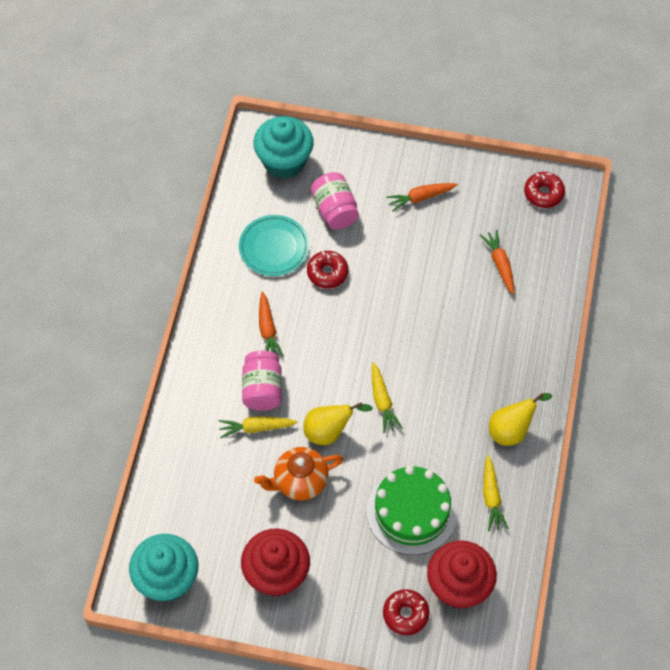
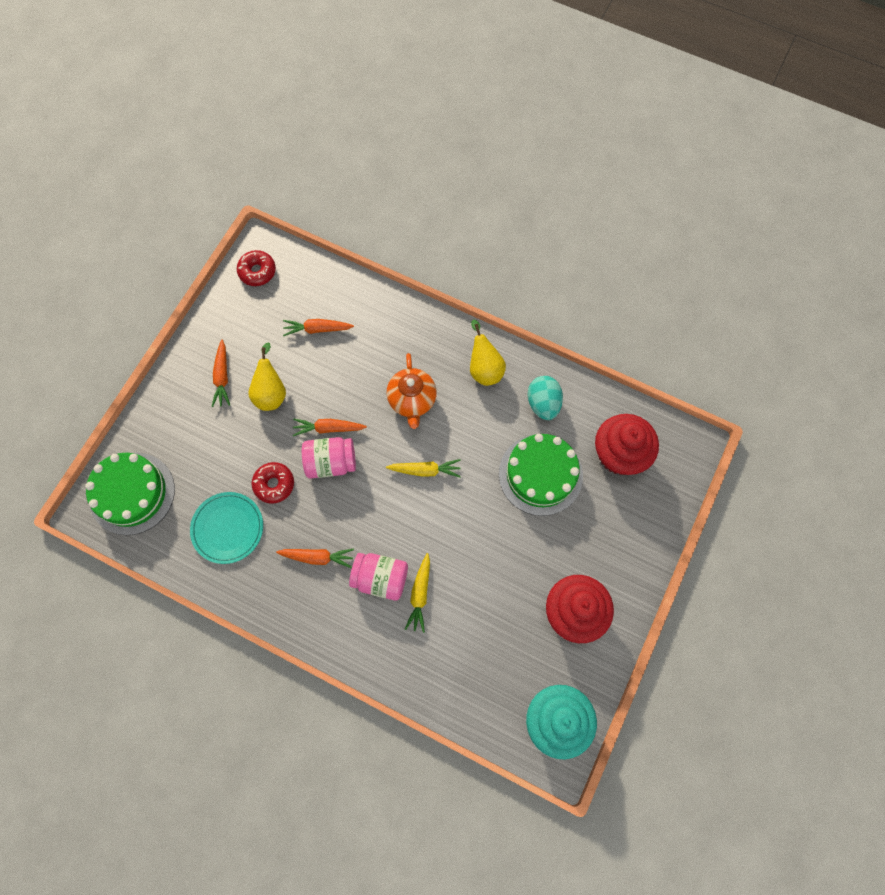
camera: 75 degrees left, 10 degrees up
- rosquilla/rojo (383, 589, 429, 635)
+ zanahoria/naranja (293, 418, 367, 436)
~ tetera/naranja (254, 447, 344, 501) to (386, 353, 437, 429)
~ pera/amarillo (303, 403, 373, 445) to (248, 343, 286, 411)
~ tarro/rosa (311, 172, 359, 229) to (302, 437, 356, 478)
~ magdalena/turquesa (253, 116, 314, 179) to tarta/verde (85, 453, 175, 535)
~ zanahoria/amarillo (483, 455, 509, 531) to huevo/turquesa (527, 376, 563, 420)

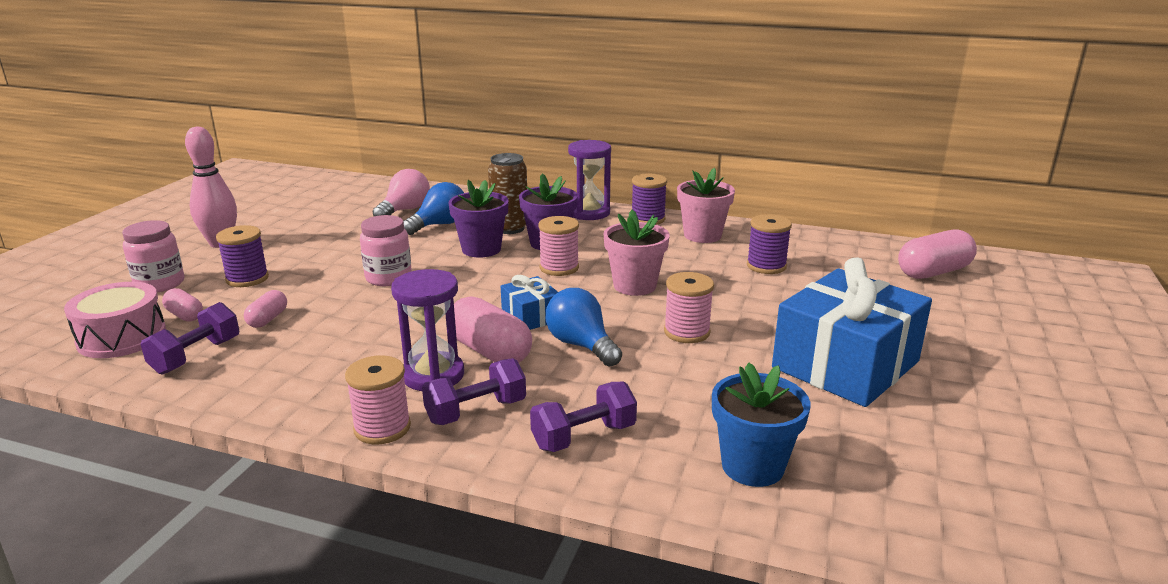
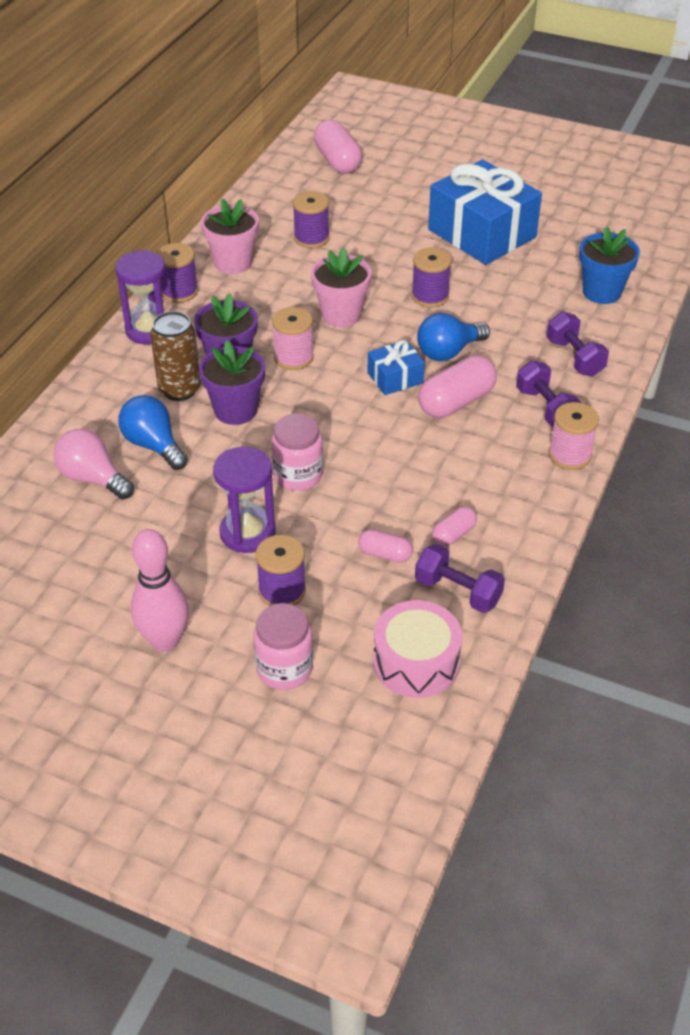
camera: 85 degrees left, 20 degrees up
~ cápsula/rosa (162, 288, 203, 322) to (432, 506, 477, 547)
~ reloj de arena/morado (391, 269, 464, 391) to (213, 447, 276, 553)
~ carrete/rosa (664, 272, 714, 343) to carrete/morado (411, 247, 452, 308)

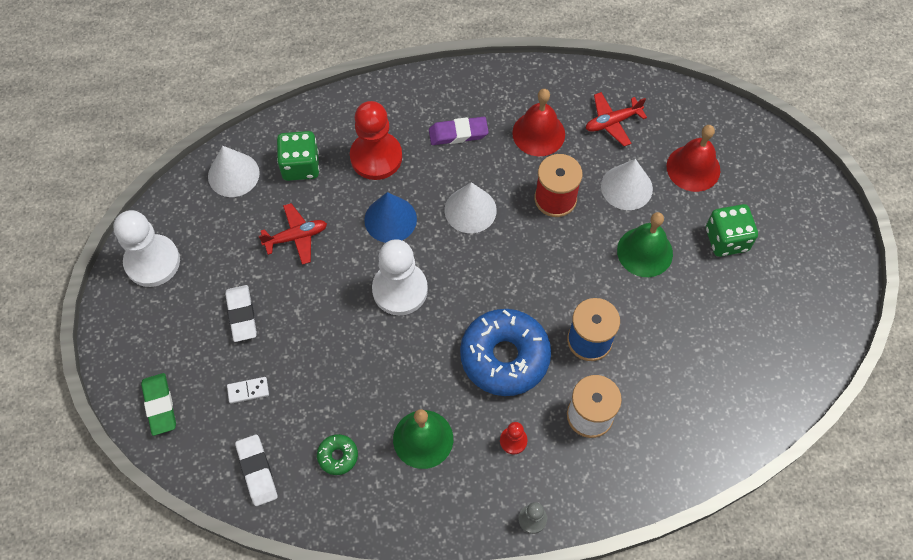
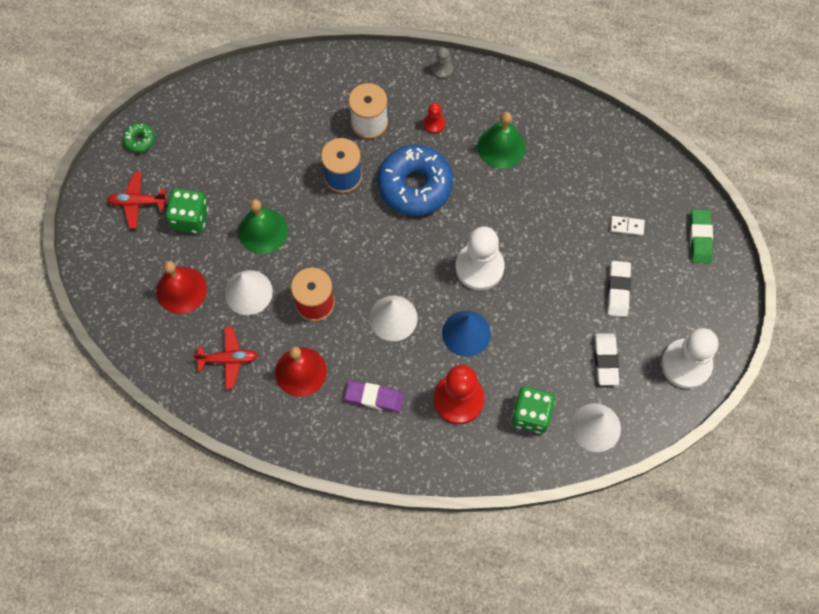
camera: 160 degrees left, 5 degrees up
~ goma de borrar/blanco (235, 434, 278, 506) to (594, 333, 619, 385)
~ avión/rojo (259, 203, 327, 265) to (107, 172, 167, 229)
~ rosquilla/verde (317, 434, 358, 475) to (122, 123, 155, 153)

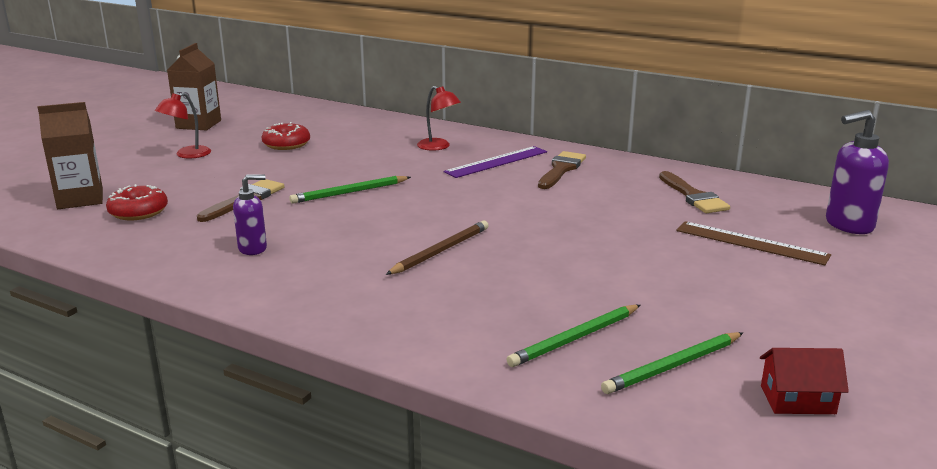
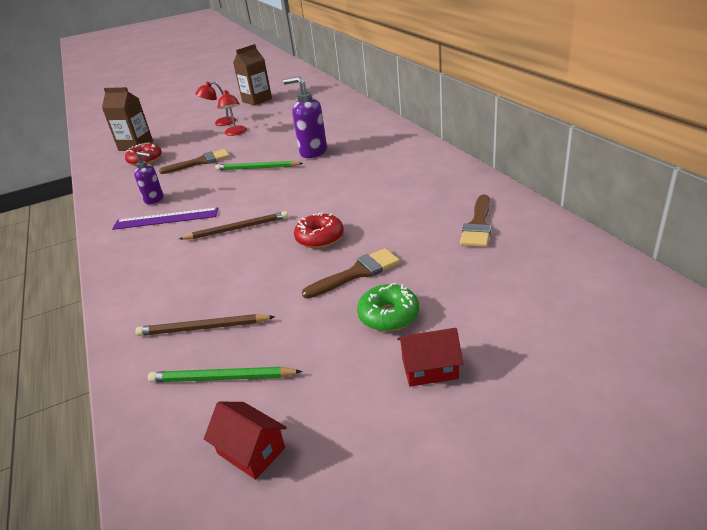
camera: 40 degrees right, 10 degrees up
- regla/marrón (676, 221, 831, 265)
+ rosquilla/verde (357, 283, 419, 331)
+ casa/rojo (397, 328, 464, 387)
~ rosquilla/rojo (262, 122, 310, 150) to (294, 213, 344, 248)
~ lámpara/rojo (417, 86, 461, 151) to (217, 90, 247, 136)
~ regla/morado (444, 146, 547, 178) to (112, 207, 219, 230)
~ pincel/marrón (538, 151, 586, 189) to (302, 248, 400, 299)
~ dispensador de jabón/morado (826, 110, 889, 234) to (283, 76, 327, 158)
~ lápiz/verde (506, 305, 640, 367) to lápiz/marrón (135, 314, 275, 336)

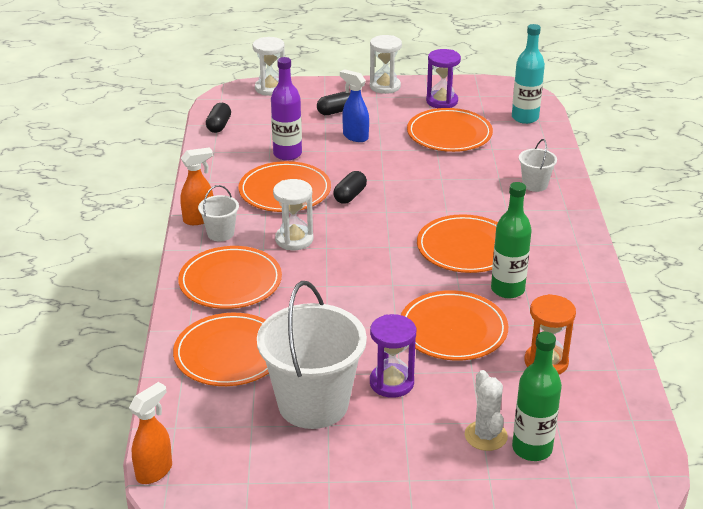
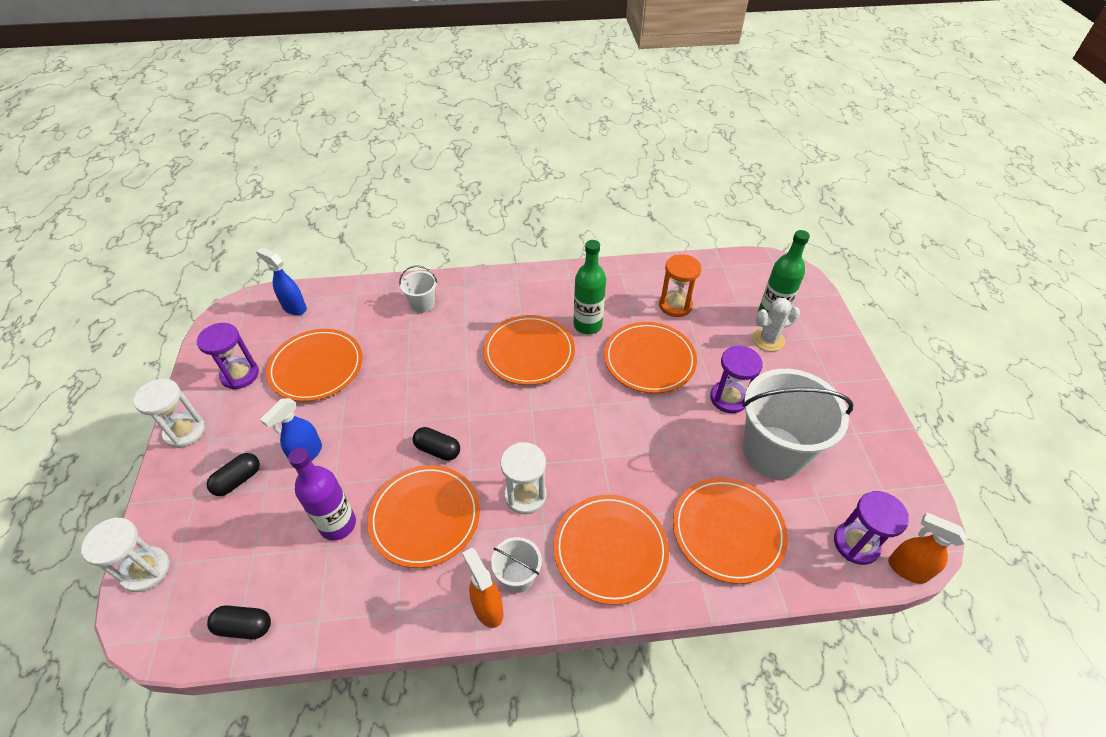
camera: 95 degrees left, 15 degrees up
+ reloj de arena/morado (834, 491, 909, 565)
~ botella/turquesa (512, 24, 545, 124) to pulverizador/azul (256, 247, 307, 315)
~ cápsula/negro (317, 92, 350, 115) = (207, 453, 260, 496) 75 degrees clockwise

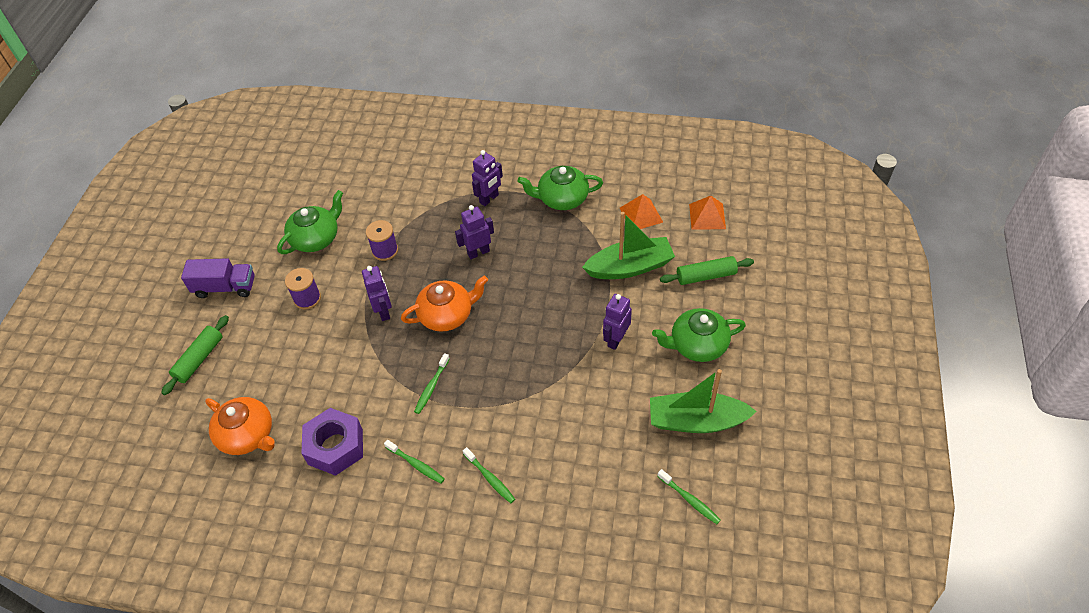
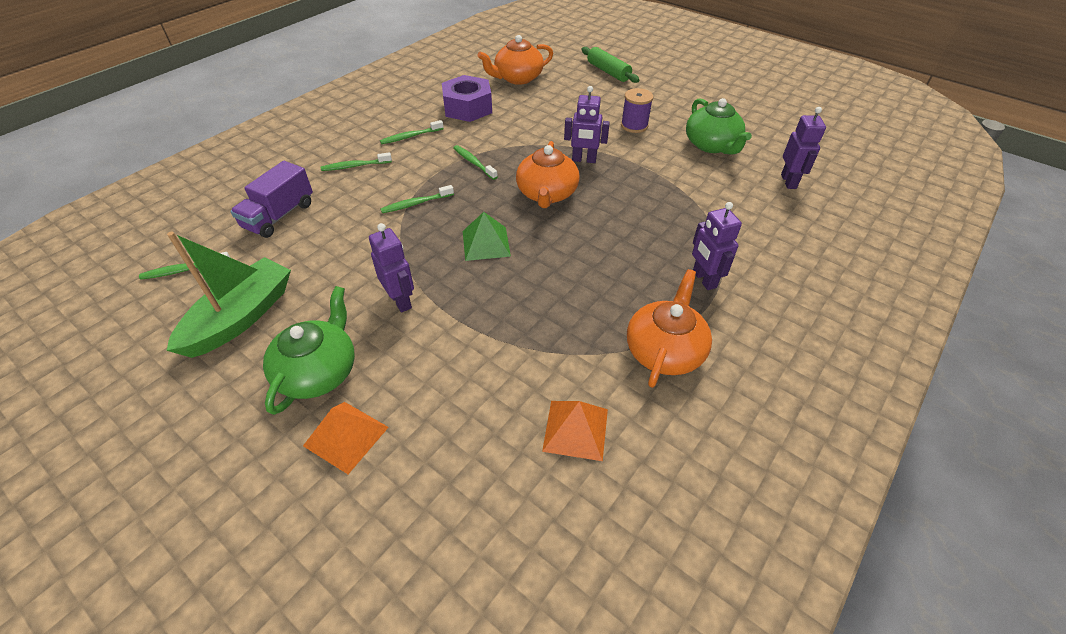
camera: 115 degrees right, 5 degrees down
- carrete/morado (366, 220, 398, 261)
- barco/verde (582, 212, 675, 279)
- rodillo/verde (660, 256, 754, 285)
+ cepillo de dientes/verde (380, 185, 454, 213)
+ pirámide/verde (463, 212, 511, 261)
~ camión/morado (181, 258, 255, 298) to (230, 161, 313, 238)
~ robot/morado (455, 205, 494, 259) to (781, 107, 826, 189)
~ pirámide/naranja (689, 196, 726, 229) to (303, 402, 389, 474)
~ tetera/verde (518, 166, 603, 210) to tetera/naranja (627, 269, 712, 388)

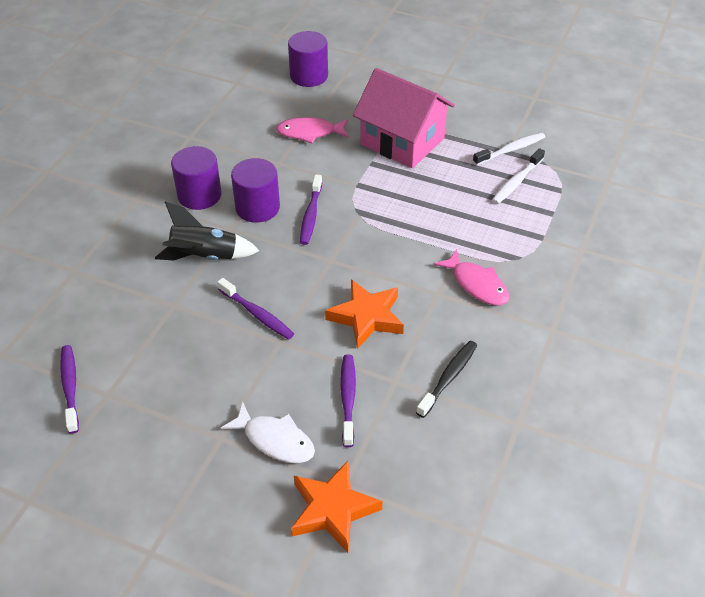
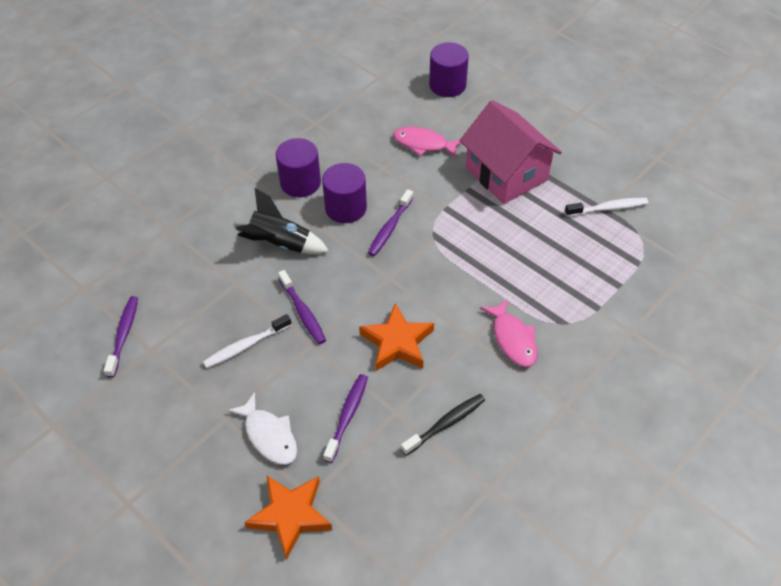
camera: 20 degrees right, 5 degrees up
~ cepillo de dientes/blanco (492, 148, 545, 204) to (203, 314, 291, 368)

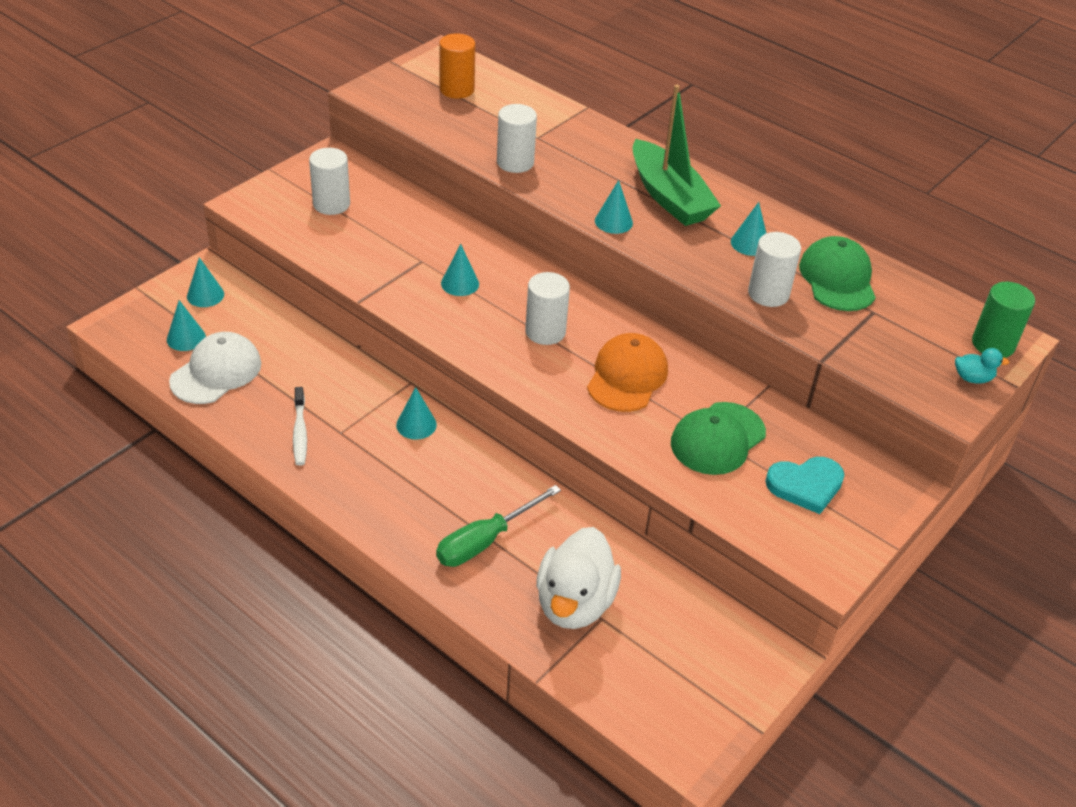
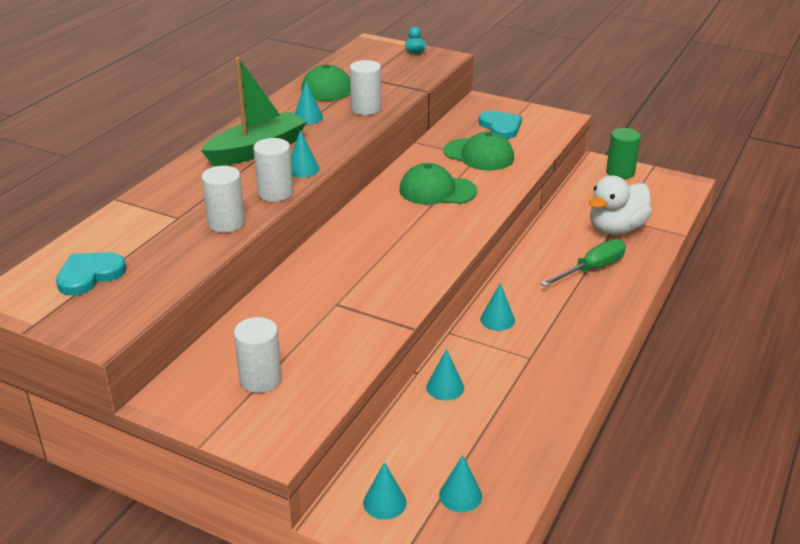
camera: 100 degrees left, 10 degrees down
- gorra/blanco (169, 332, 261, 404)
- cepillo de dientes/blanco (293, 387, 307, 466)
~ cono/turquesa (441, 244, 479, 296) to (426, 349, 464, 400)
~ cilindro/blanco (525, 272, 570, 345) to (253, 138, 293, 202)
~ cilindro/verde (972, 282, 1035, 358) to (606, 128, 641, 179)
~ cilindro/naranja (439, 34, 475, 99) to corazón/turquesa (56, 252, 126, 296)
~ gorra/naranja (587, 333, 668, 412) to gorra/verde (400, 163, 477, 205)
~ destornillador/verde (436, 485, 561, 567) = (540, 239, 626, 287) 75 degrees counterclockwise
~ pato/blanco (536, 527, 621, 629) = (589, 175, 652, 235) 135 degrees clockwise

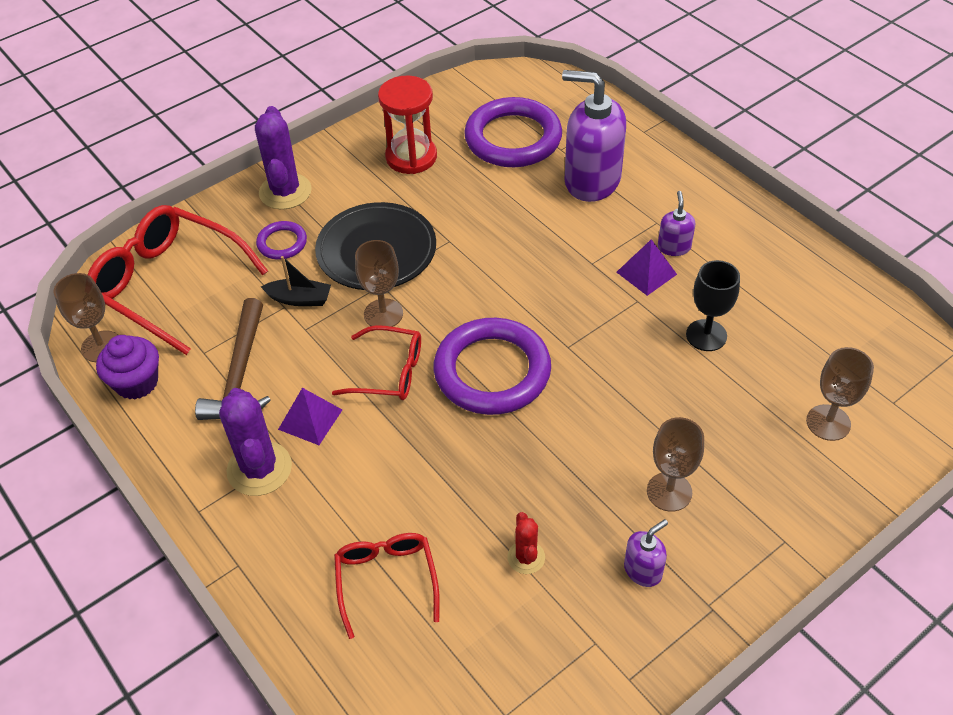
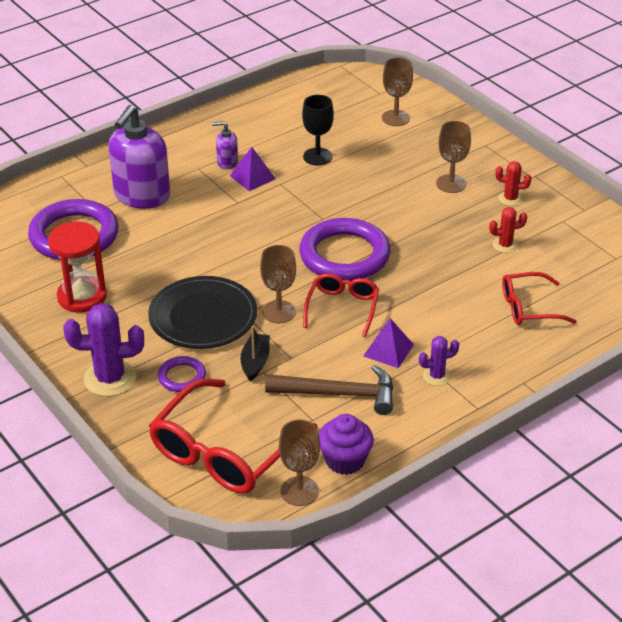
camera: 90 degrees left, 10 degrees down
~ dispensador de jabón/morado (624, 519, 668, 587) to cactus/rojo (495, 161, 531, 206)
~ cactus/morado (219, 388, 292, 496) = (419, 336, 459, 386) x0.54

